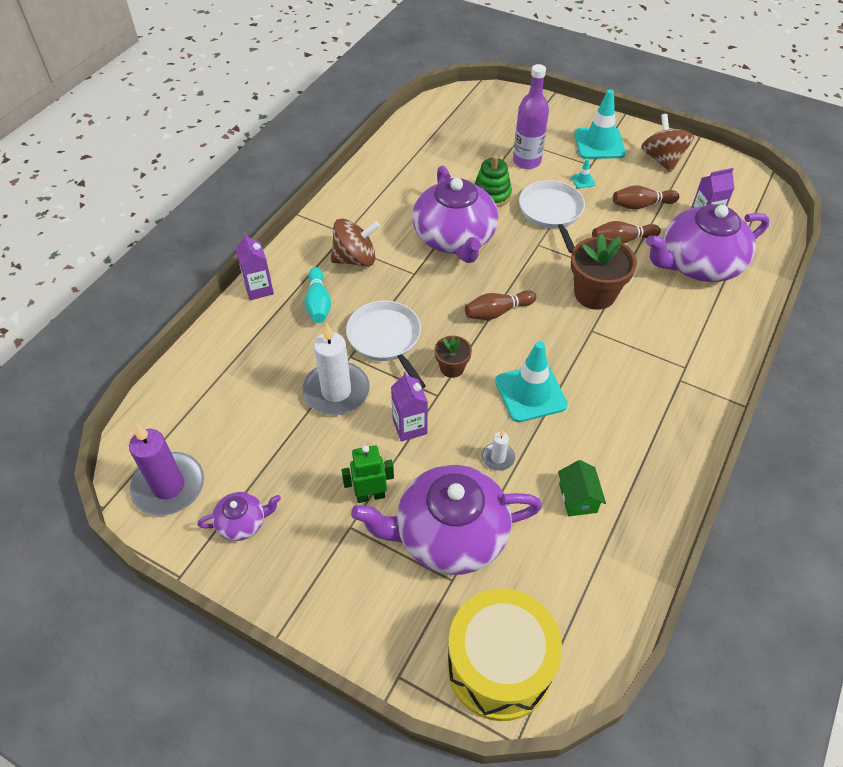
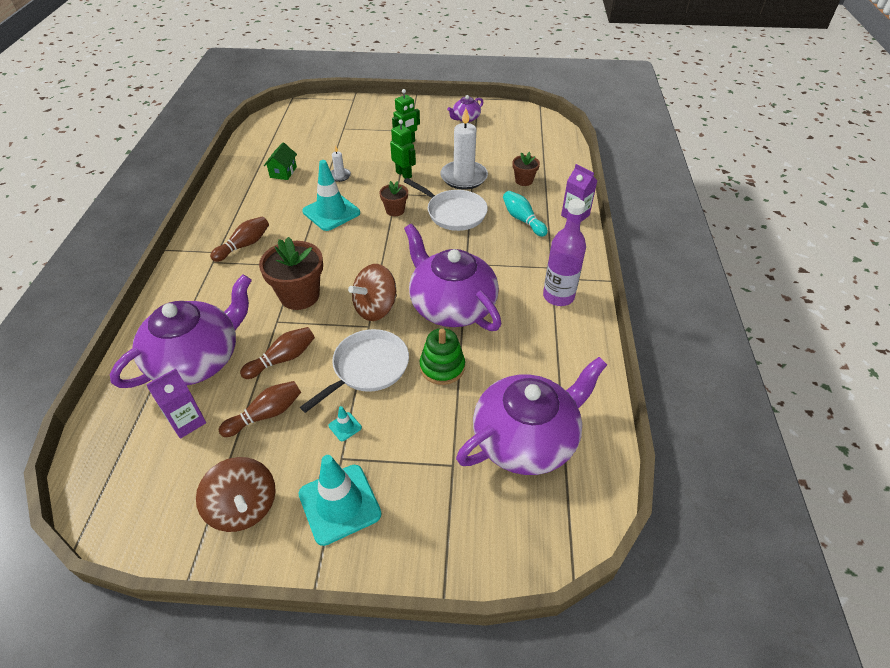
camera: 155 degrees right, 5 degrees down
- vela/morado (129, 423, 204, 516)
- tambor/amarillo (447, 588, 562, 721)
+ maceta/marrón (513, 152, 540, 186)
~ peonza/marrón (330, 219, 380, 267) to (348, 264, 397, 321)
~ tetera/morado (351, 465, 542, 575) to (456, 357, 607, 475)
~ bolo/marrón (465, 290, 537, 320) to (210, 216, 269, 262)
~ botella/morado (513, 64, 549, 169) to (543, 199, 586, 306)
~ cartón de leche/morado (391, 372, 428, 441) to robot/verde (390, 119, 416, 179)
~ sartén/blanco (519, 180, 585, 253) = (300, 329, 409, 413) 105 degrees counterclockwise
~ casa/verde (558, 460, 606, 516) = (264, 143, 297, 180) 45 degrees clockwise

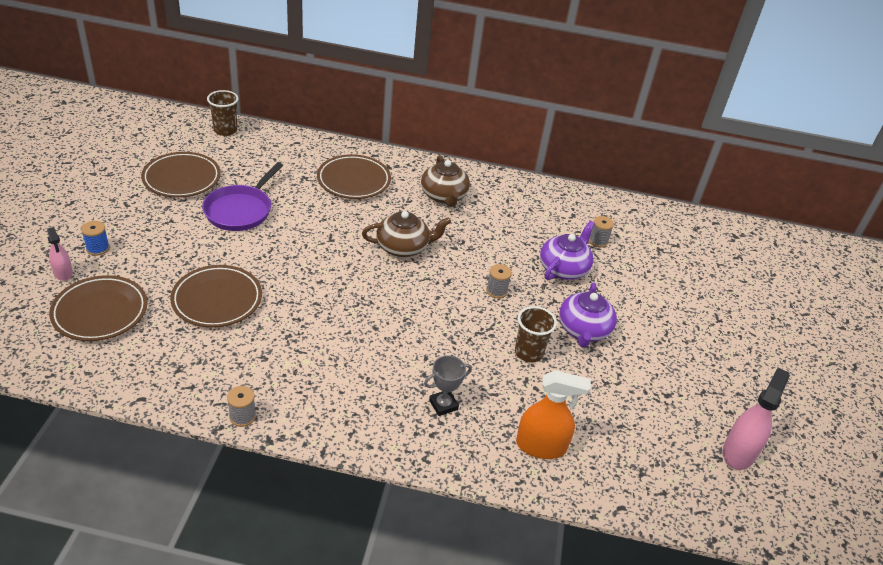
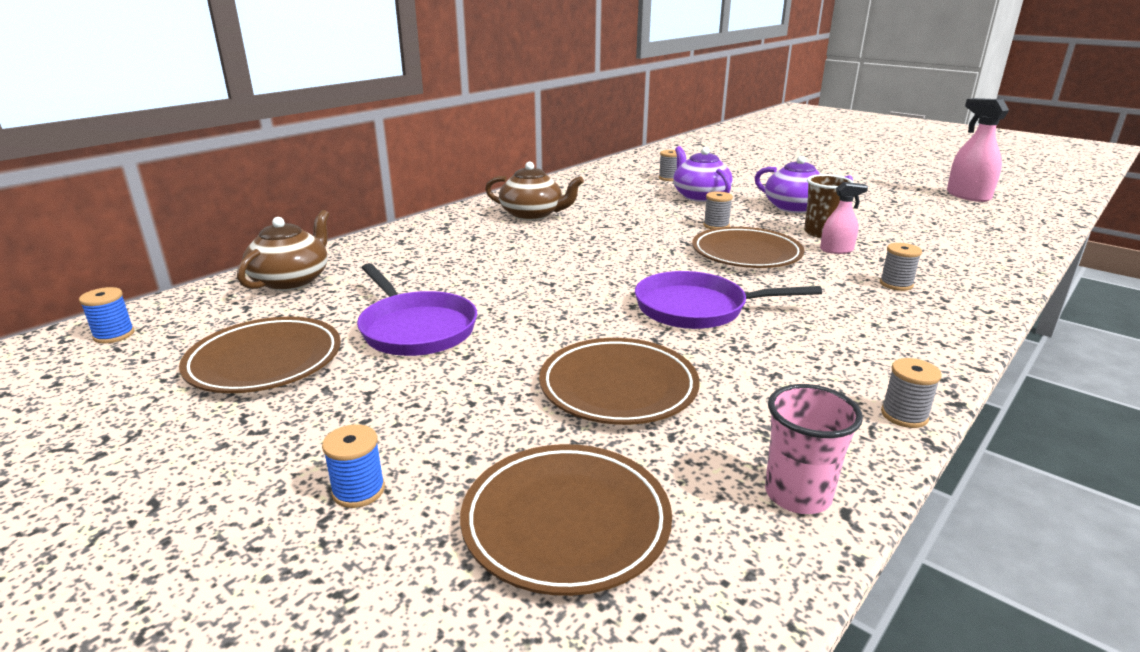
camera: 55 degrees left, 15 degrees down
- vaso/marrón (207, 90, 239, 136)
- pulverizador/naranja (516, 370, 591, 459)
+ carrete/azul (79, 287, 135, 344)
+ sartén/morado (635, 271, 822, 329)
+ vaso/rosa (765, 384, 863, 514)
~ pulverizador/rosa (47, 227, 73, 281) to (820, 182, 868, 254)
~ plato/marrón (317, 154, 391, 199) to (692, 227, 804, 268)
~ tetera/marrón (362, 211, 451, 257) to (237, 210, 329, 291)
~ trofeo/gris (424, 355, 472, 416) to carrete/gris (880, 243, 922, 291)

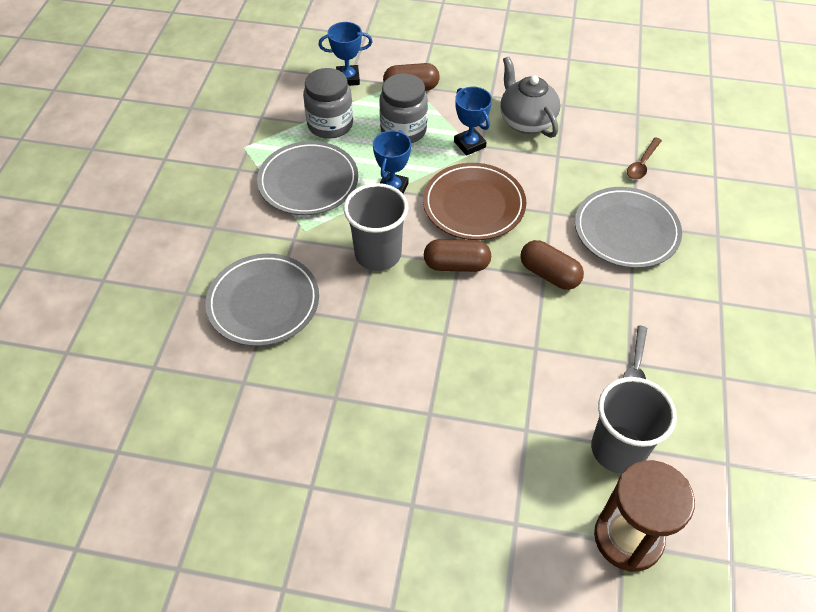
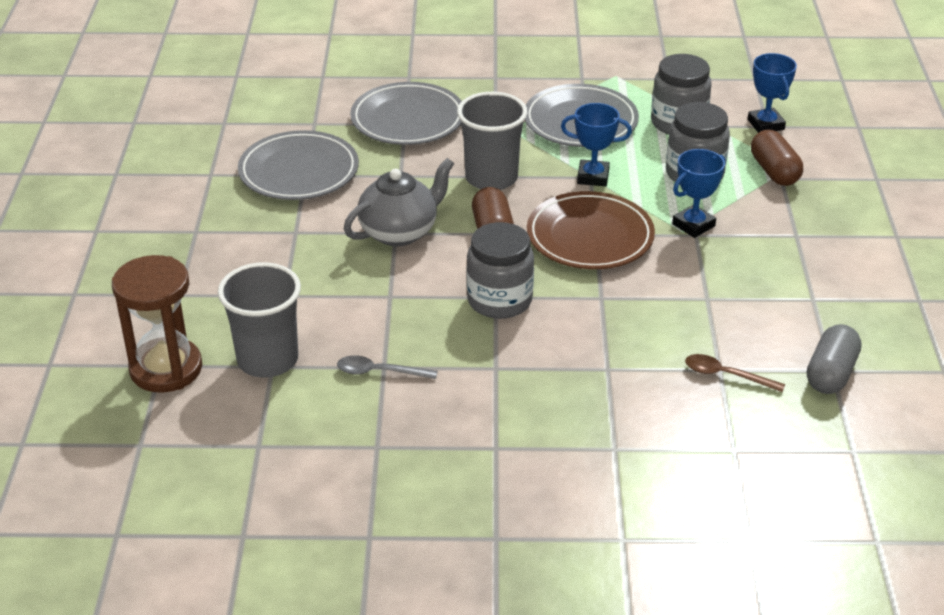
camera: 80 degrees right, 15 degrees down
+ cápsula/gris (807, 324, 861, 394)
~ tetera/gris (500, 56, 560, 138) to (344, 158, 454, 246)
~ plato/gris (575, 187, 682, 268) to (238, 130, 359, 200)
~ cápsula/marrón (520, 240, 584, 290) to tarro/gris (466, 222, 534, 319)

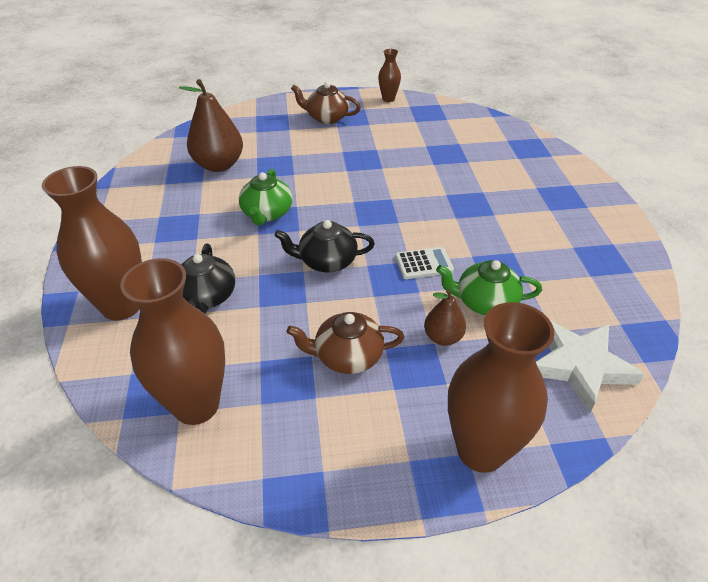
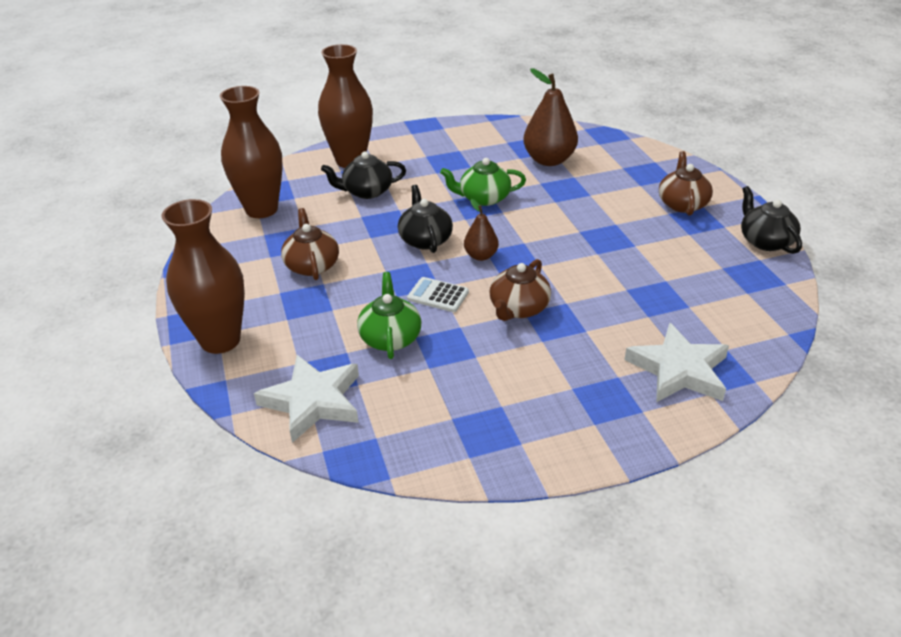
camera: 80 degrees right, 5 degrees down
+ tetera/marrón (489, 259, 551, 321)
+ estrella/blanco (624, 323, 729, 402)
~ pera/marrón (424, 289, 466, 346) to (464, 199, 499, 261)
~ florero/marrón (378, 49, 401, 102) to tetera/negro (741, 186, 802, 254)
~ calculadora/blanco (395, 247, 454, 279) = (407, 277, 469, 312) 135 degrees clockwise

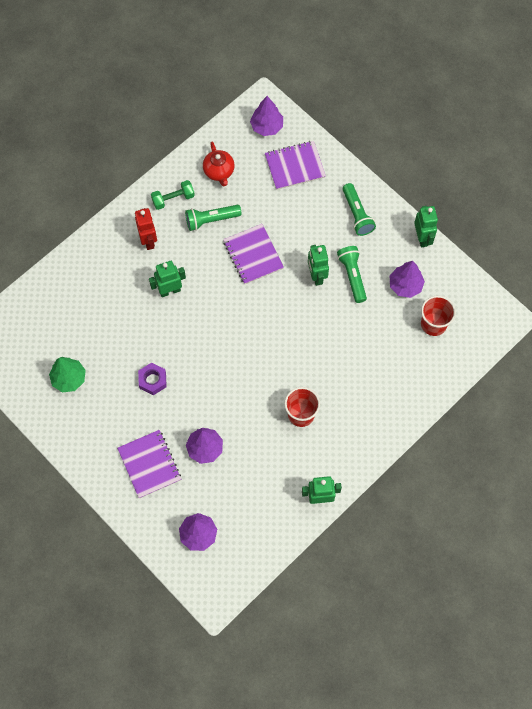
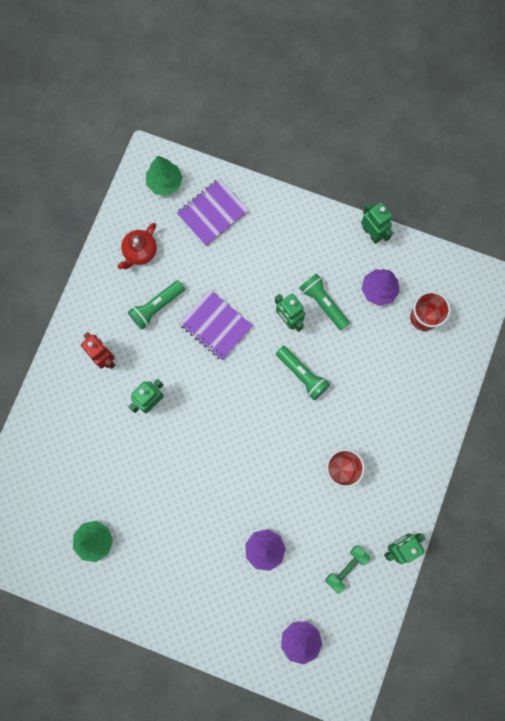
camera: 25 degrees left, 10 degrees up
- cuaderno/morado (117, 430, 181, 498)
- tuerca/morado (138, 363, 167, 395)
~ mancuerna/verde (151, 180, 195, 210) to (325, 545, 371, 594)
~ lámpara de mano/verde (343, 183, 376, 236) to (276, 346, 330, 400)
~ árbol/morado (250, 96, 283, 136) to árbol/verde (146, 156, 183, 196)
~ tetera/rojo (203, 142, 235, 186) = (118, 223, 157, 269) 75 degrees clockwise

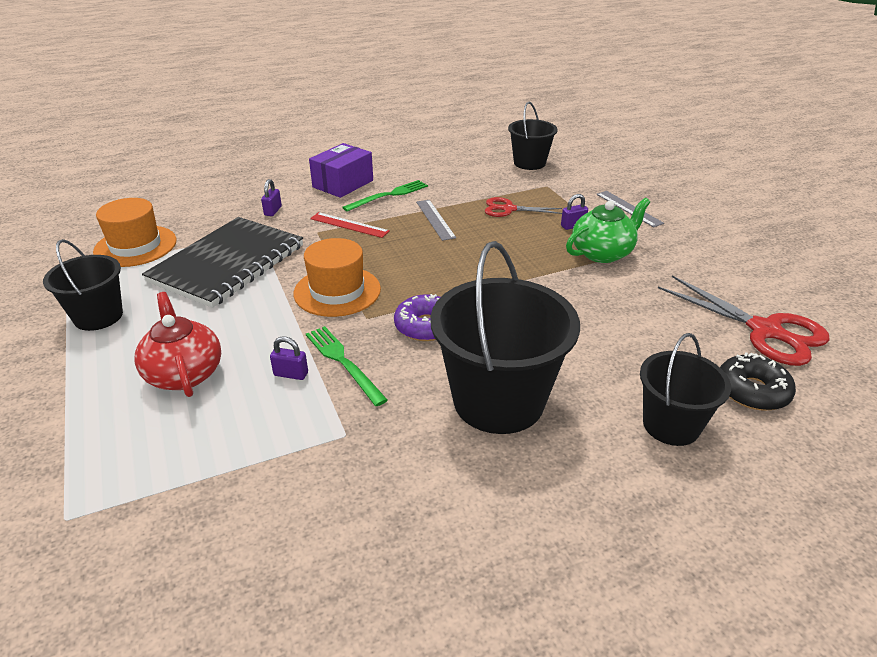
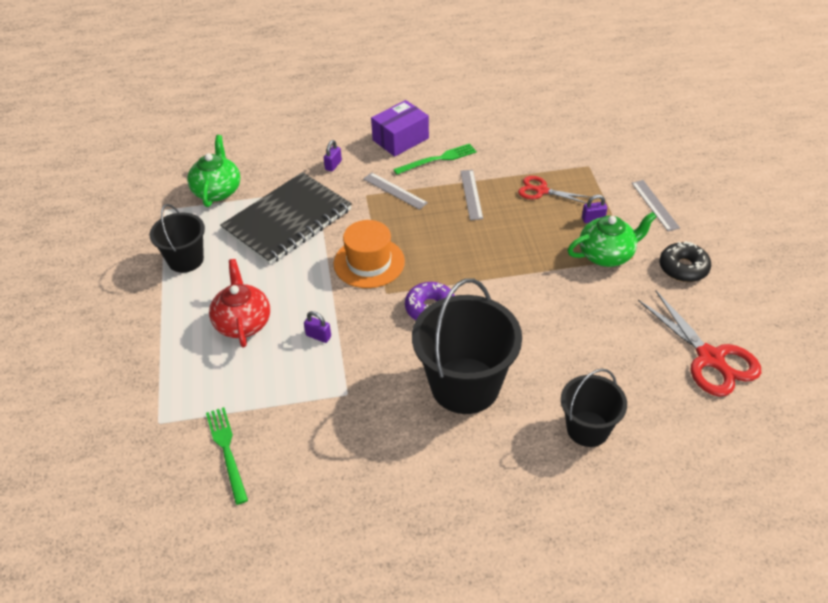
camera: 15 degrees right, 10 degrees up
- balde/negro (508, 102, 558, 170)
~ tenedor/verde (306, 326, 388, 406) to (206, 407, 248, 505)
~ rosquilla/negro (720, 352, 796, 411) to (659, 241, 711, 282)
~ sombrero/naranja (93, 198, 177, 267) to tetera/verde (187, 135, 240, 207)
~ regla/rojo (310, 212, 390, 238) to regla/gris (363, 172, 428, 210)

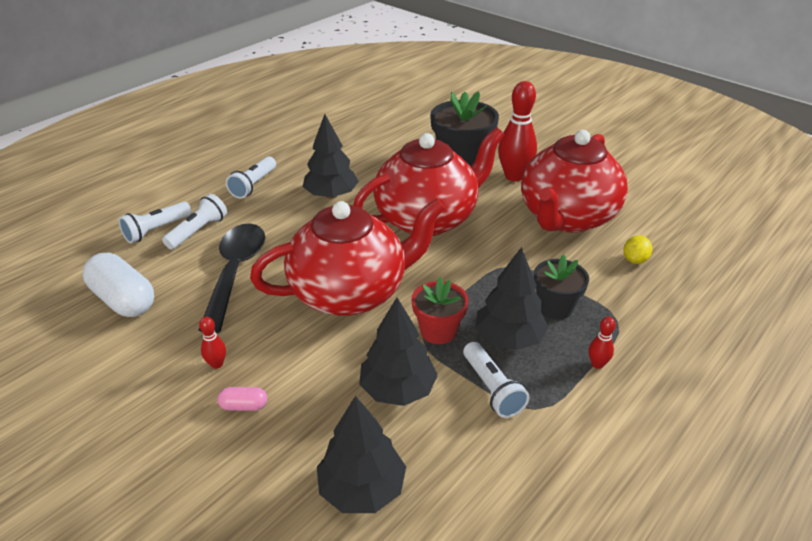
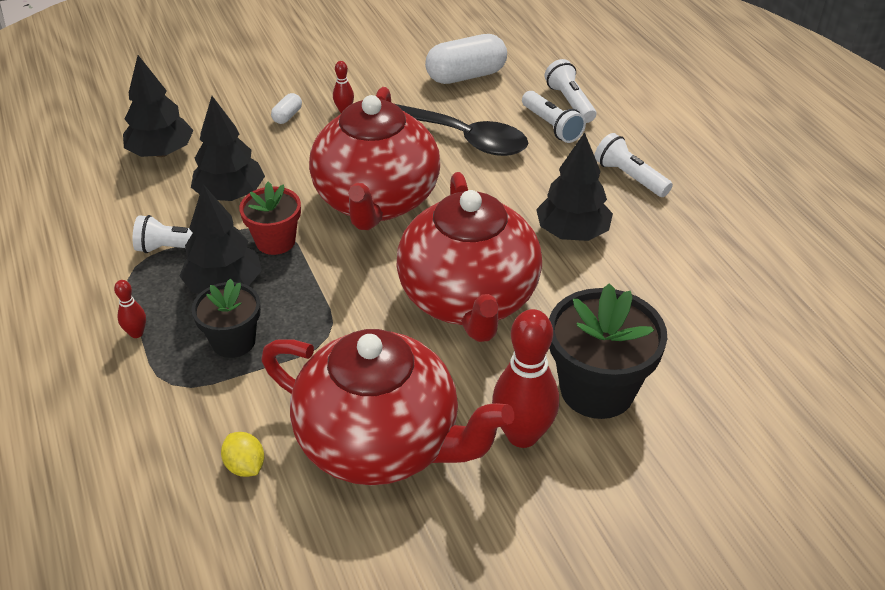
camera: 115 degrees right, 5 degrees up
~ cápsula/rosa (217, 387, 267, 411) to cápsula/blanco (271, 93, 302, 124)
~ tetera/rojo (521, 130, 628, 233) = (262, 329, 514, 485) 150 degrees clockwise

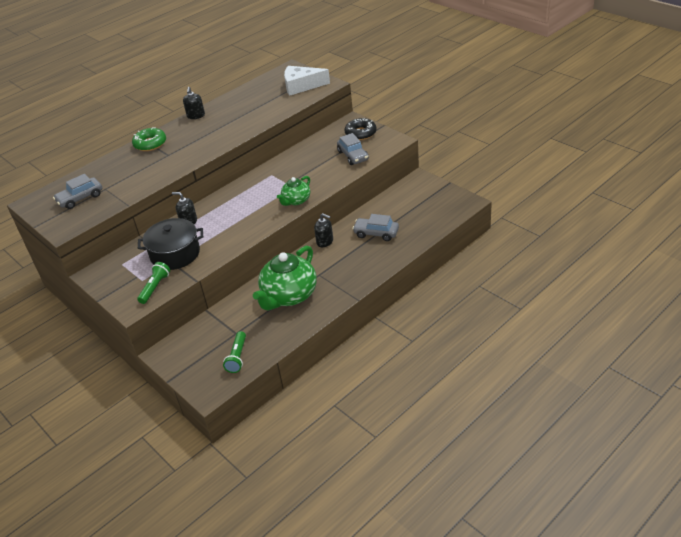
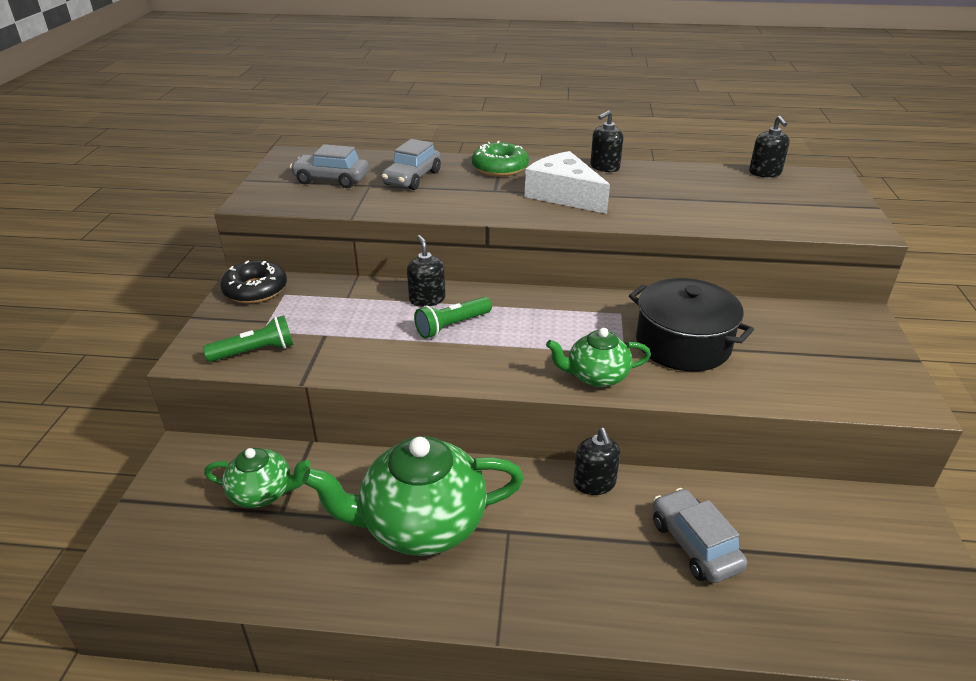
camera: 45 degrees right, 5 degrees down
+ tetera/verde (204, 448, 311, 508)
+ dispensador de jabón/negro (749, 116, 790, 177)
~ olla/negro (138, 218, 203, 270) to (629, 278, 754, 371)
~ lámpara de mano/verde (223, 331, 246, 373) to (414, 297, 492, 338)
~ queso/blanco (284, 66, 330, 96) to (525, 151, 610, 214)
~ coche/gris (337, 133, 369, 165) to (382, 139, 441, 190)
~ rosquilla/negro (344, 118, 377, 140) to (220, 260, 287, 303)

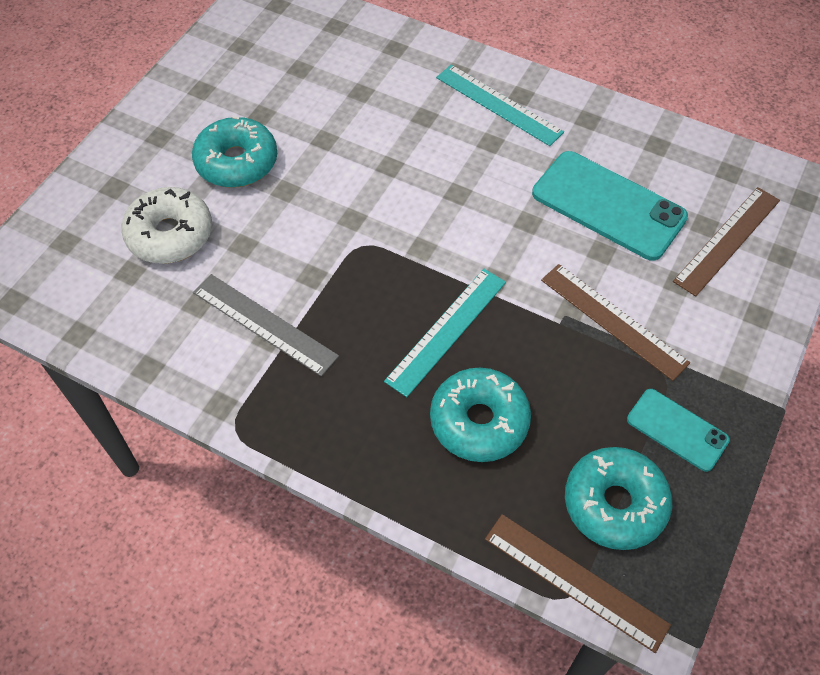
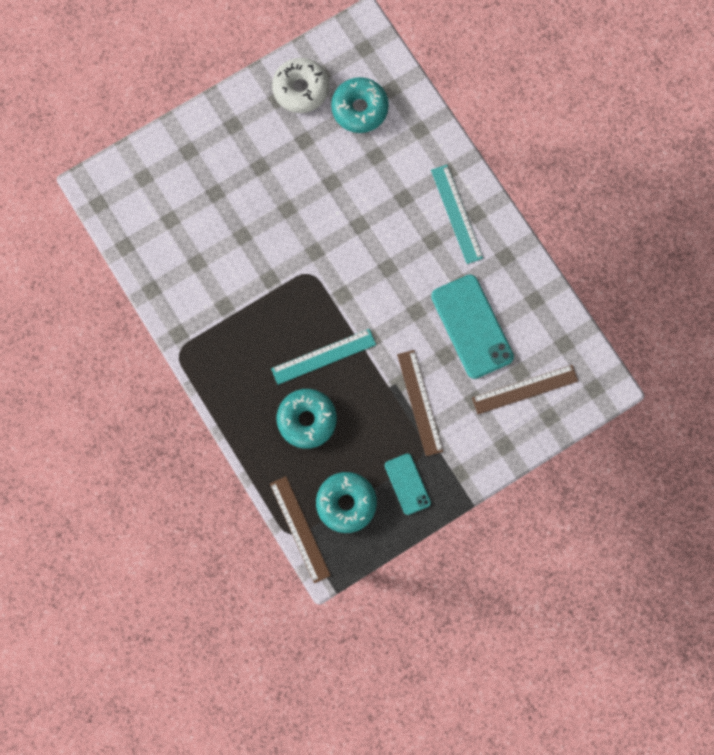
camera: 30 degrees right, 20 degrees up
- regla/gris (193, 274, 339, 377)
~ rosquilla/blanco (121, 187, 212, 264) to (272, 58, 329, 113)
~ rosquilla/turquesa (192, 116, 277, 188) to (331, 77, 389, 133)

